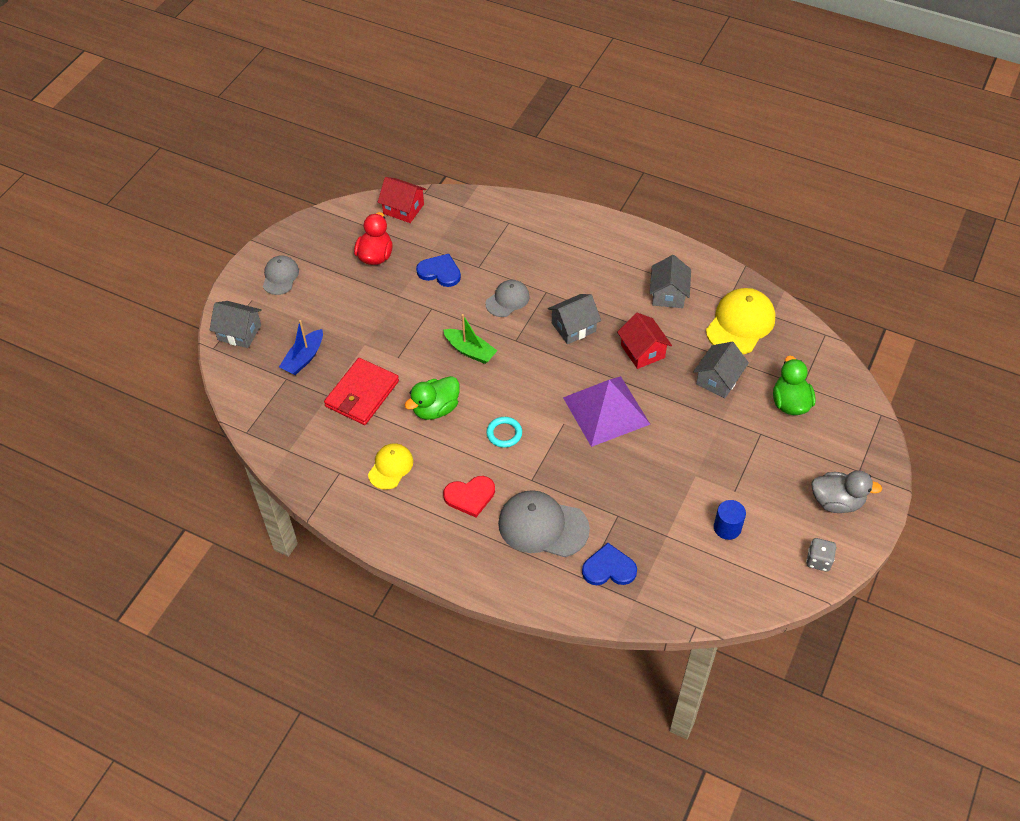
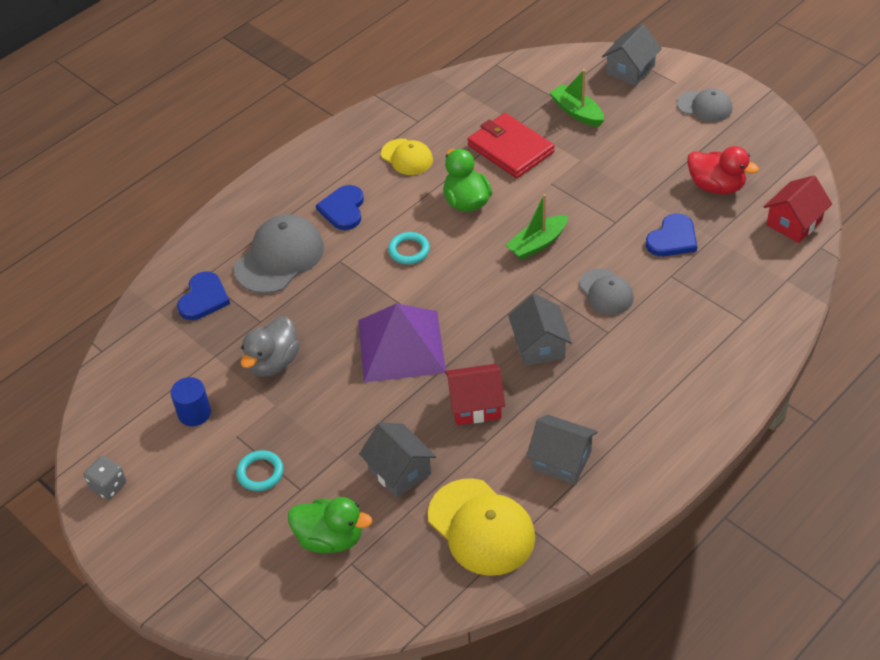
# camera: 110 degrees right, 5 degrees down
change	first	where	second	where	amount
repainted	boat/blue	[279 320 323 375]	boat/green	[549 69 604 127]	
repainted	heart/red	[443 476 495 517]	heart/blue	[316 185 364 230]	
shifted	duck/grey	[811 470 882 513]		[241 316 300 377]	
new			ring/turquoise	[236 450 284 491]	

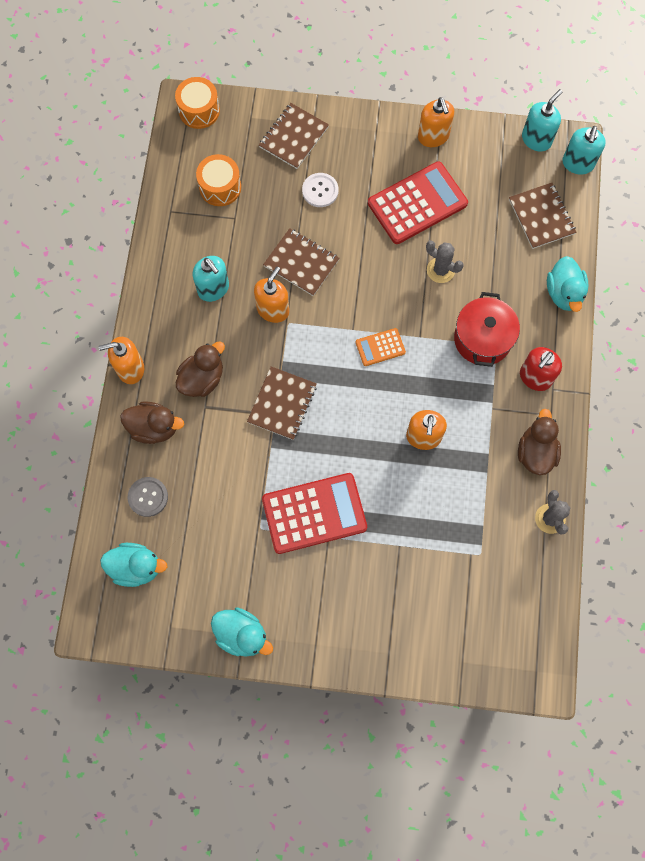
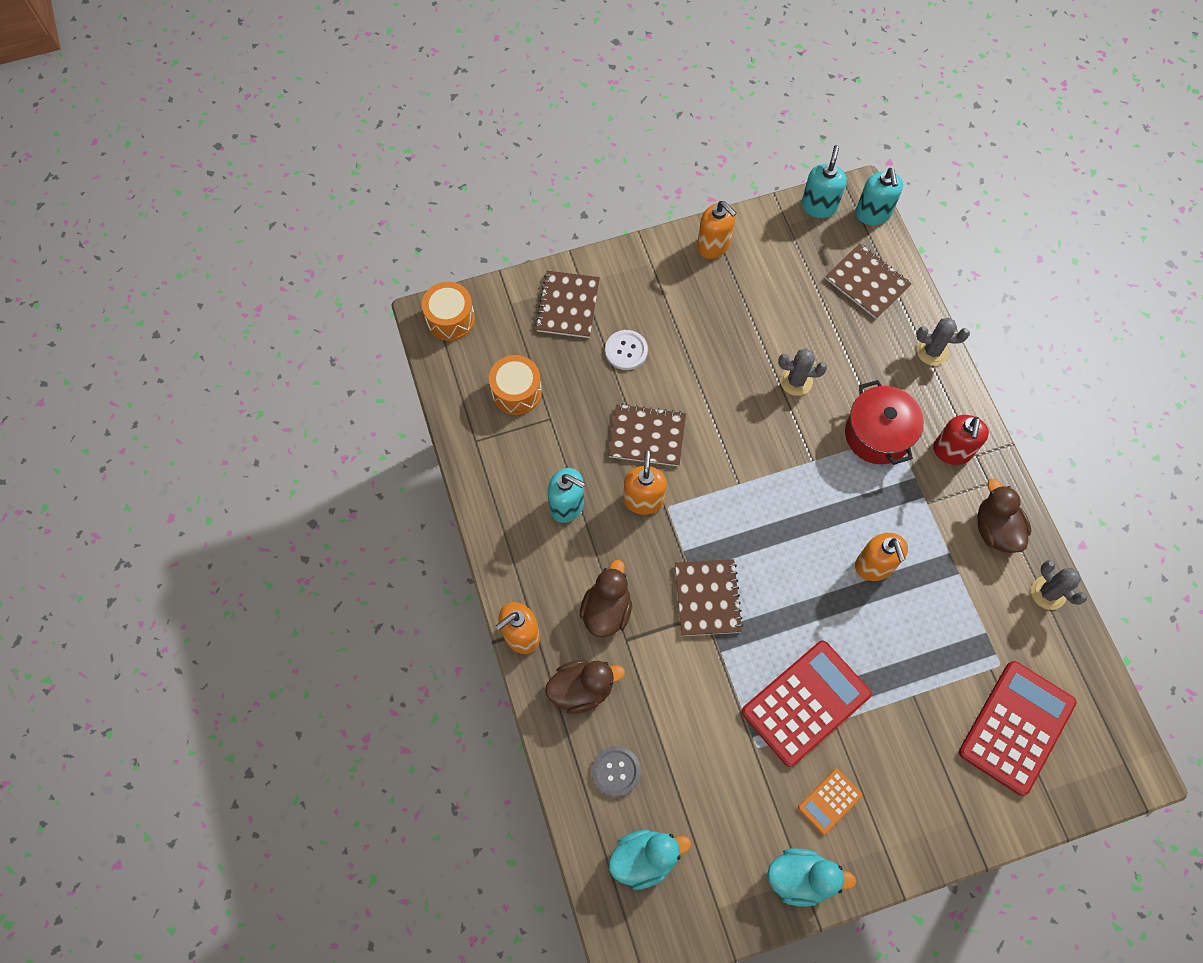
# camera: 25 degrees left, 5 degrees down
change	first	where	second	where	amount
shifted	calculator/orange	[356 328 406 366]		[798 768 863 835]	
shifted	calculator/red	[368 161 468 244]		[959 661 1076 796]	
swapped	duck/turquoise	[547 256 588 312]	cactus/grey	[916 318 970 365]	

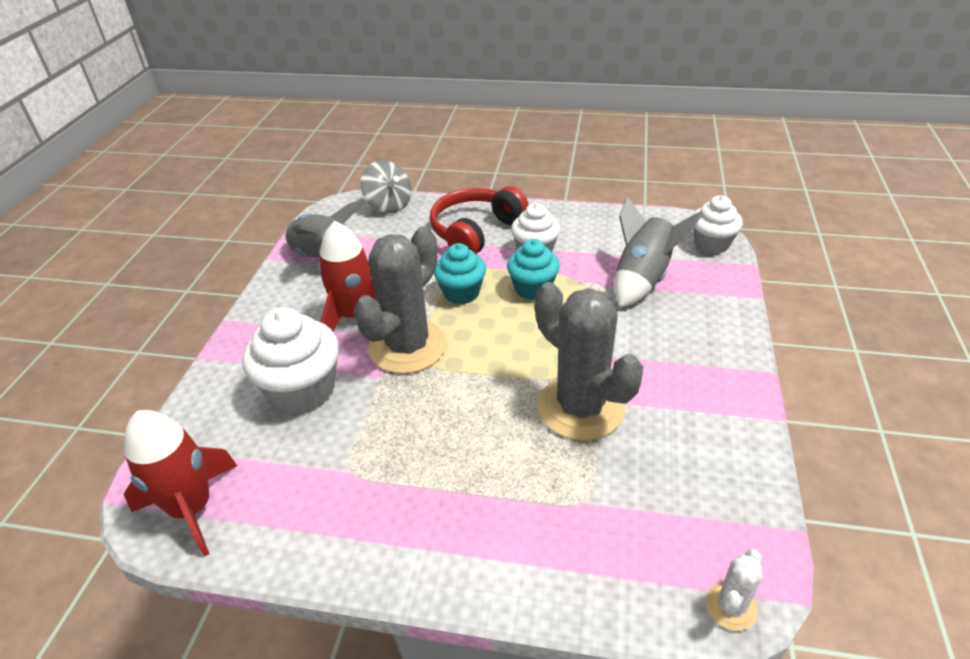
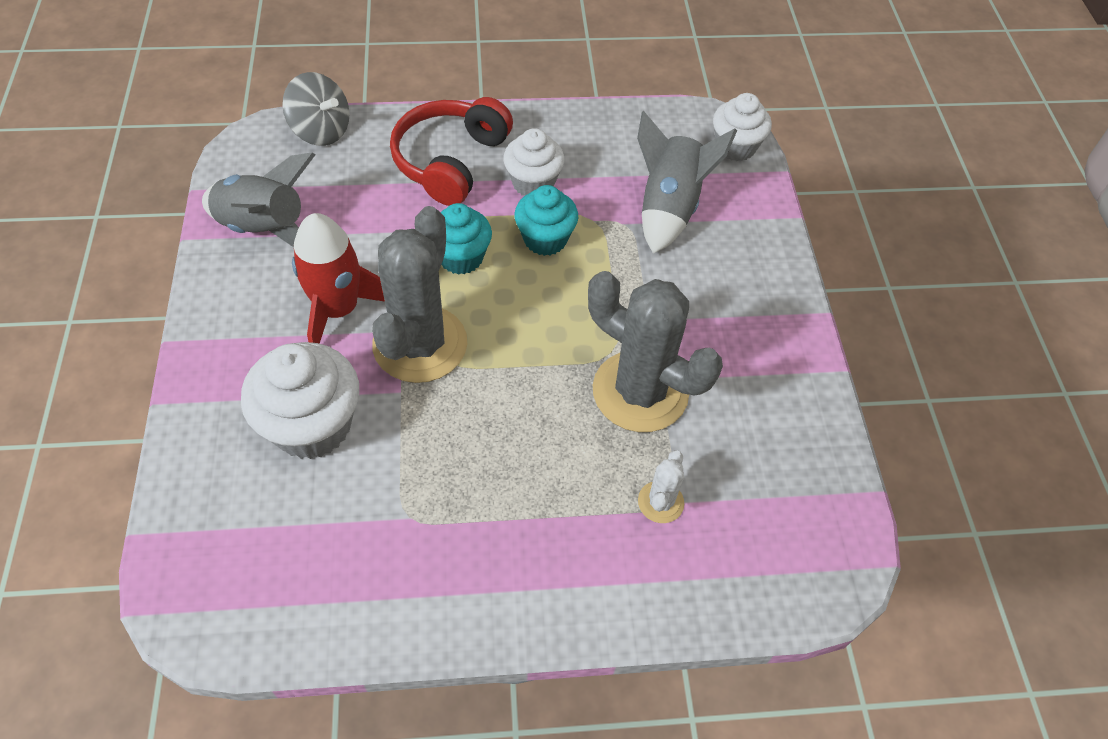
# camera: 20 degrees left, 15 degrees up
change	first	where	second	where	amount
gone	rocket/red	[124 410 237 556]			
shifted	cactus/white	[706 549 762 631]		[638 450 684 523]	

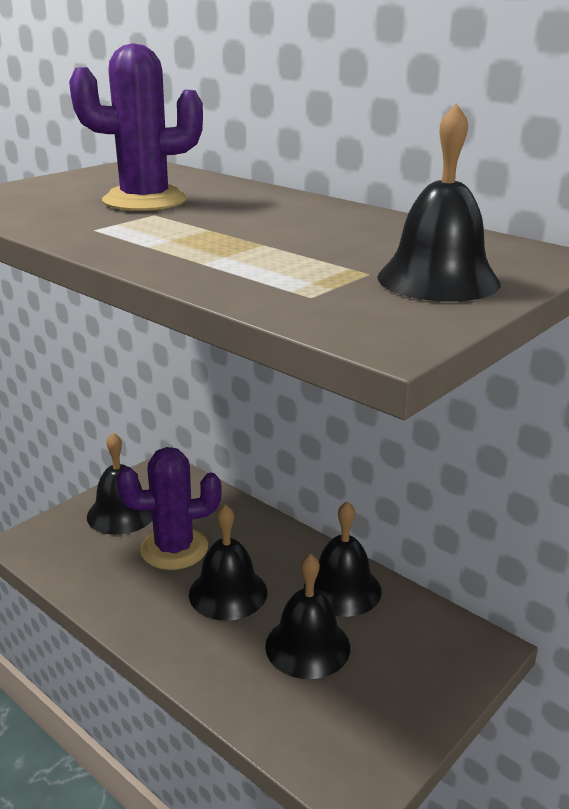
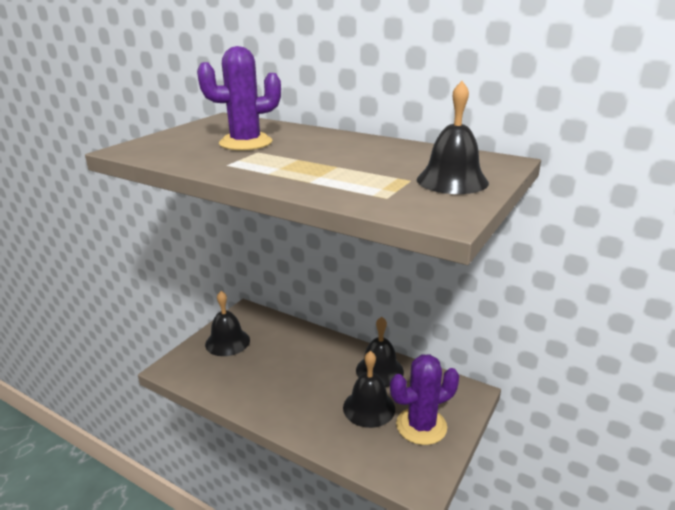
# camera: 10 degrees left, 0 degrees up
change	first	where	second	where	amount
shifted	cactus/purple	[117 447 222 570]		[390 354 459 445]	
gone	bell/black	[189 504 267 621]			

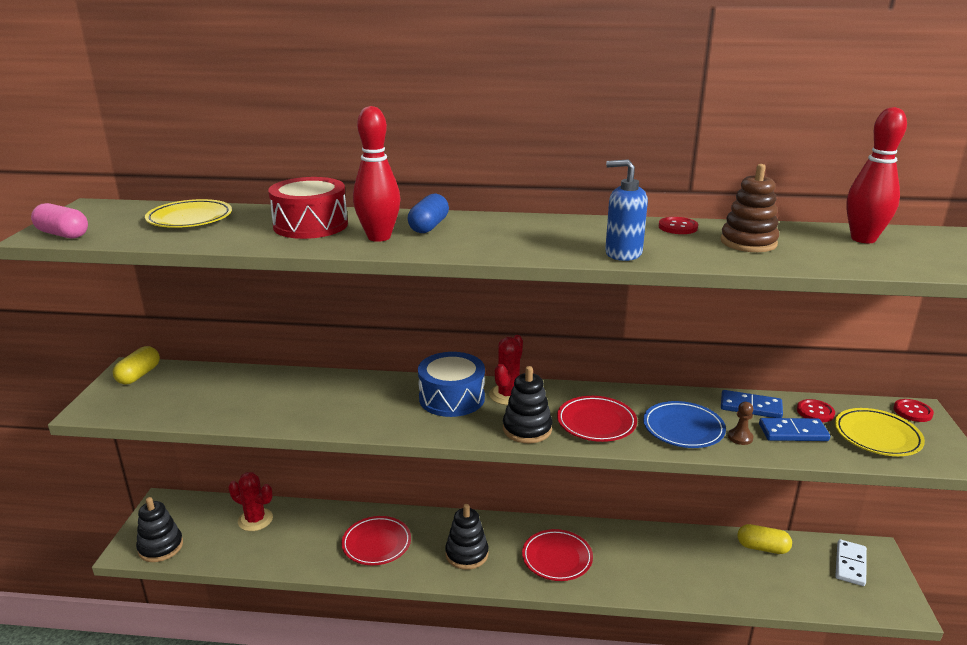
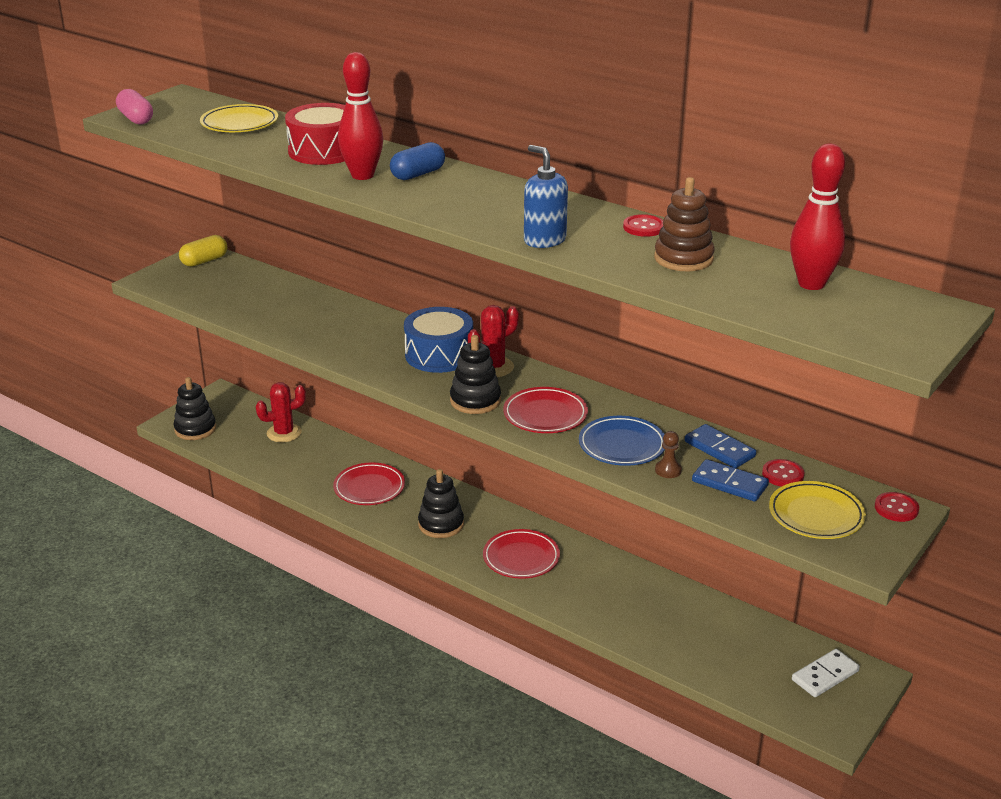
# camera: 30 degrees right, 5 degrees up
change	first	where	second	where	amount
rotated	cactus/red	[229 472 273 531]		[256 382 306 442]	75 degrees counterclockwise
gone	capsule/yellow	[738 524 792 554]			

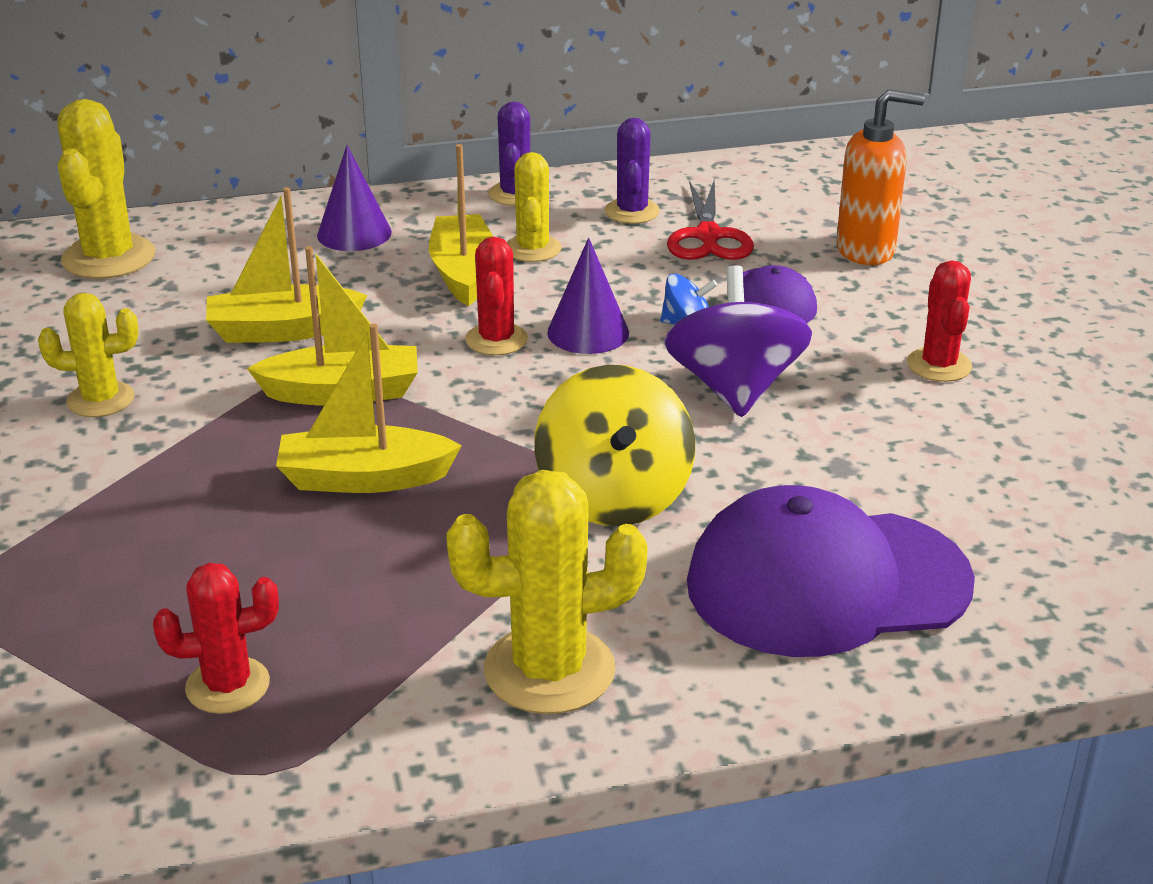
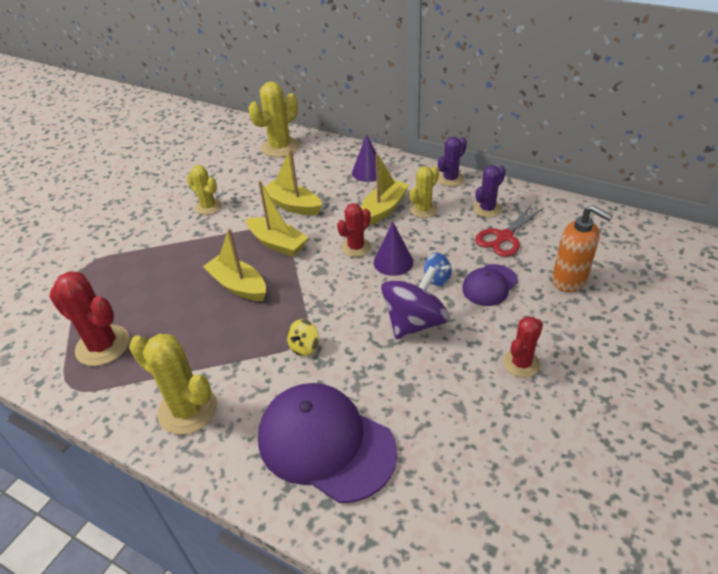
# camera: 45 degrees right, 10 degrees up
change	first	where	second	where	amount
scaled	cactus/red	[153 563 279 714]		[49 271 130 366]	x1.60
scaled	spinning top/yellow	[534 365 695 526]		[287 319 319 356]	x0.48

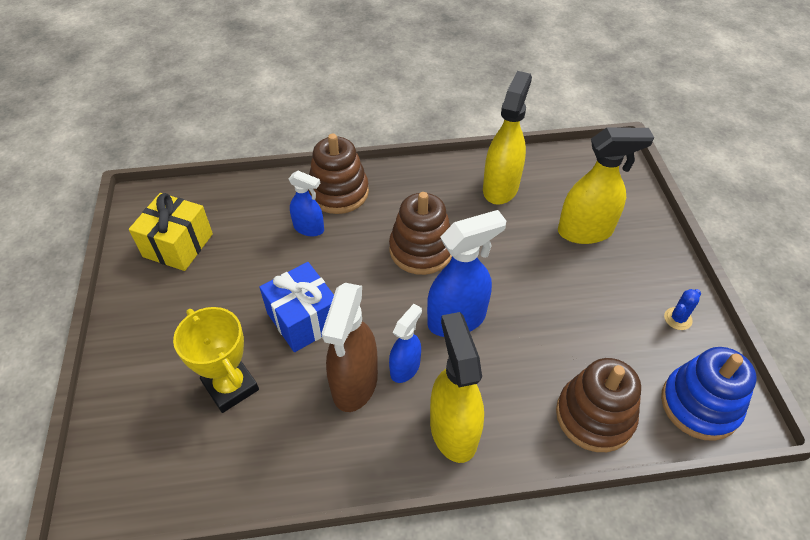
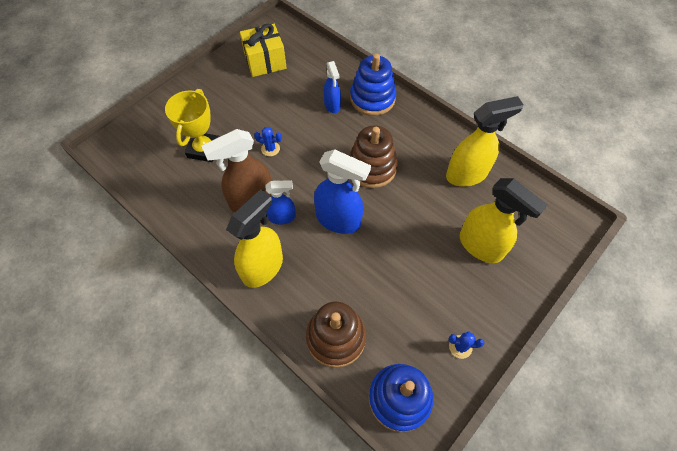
# camera: 50 degrees right, 10 degrees up
change	first	where	second	where	amount
swapped	gift/blue	[259 262 334 352]	cactus/blue	[254 127 282 156]	
repainted	stacking toy/brown	[308 134 369 214]	stacking toy/blue	[350 54 396 116]	

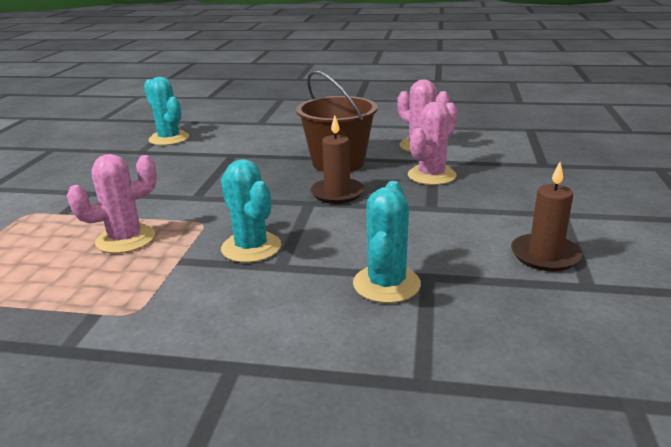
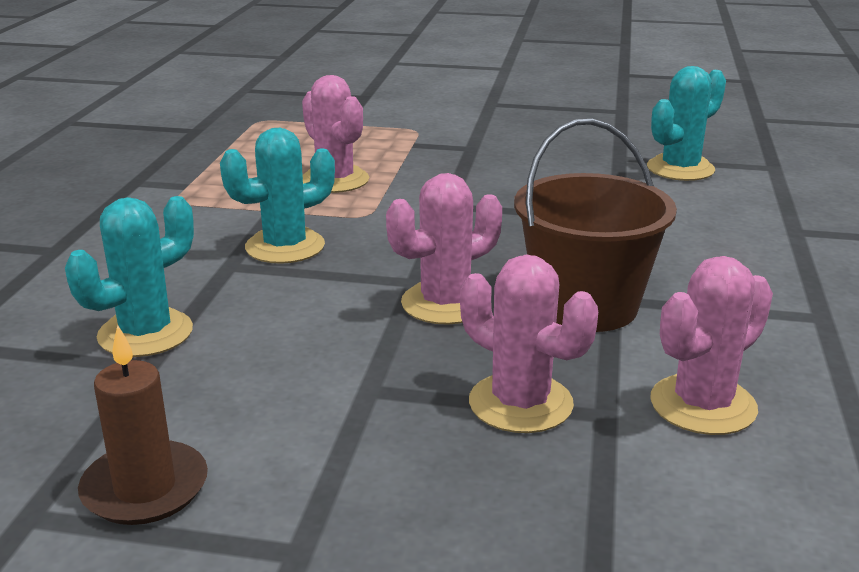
# camera: 90 degrees right, 0 degrees up
change	first	where	second	where	amount
swapped	candle/brown	[310 115 364 204]	cactus/pink	[386 173 502 325]	
rotated	cactus/turquoise	[353 181 421 303]		[65 196 194 357]	60 degrees counterclockwise

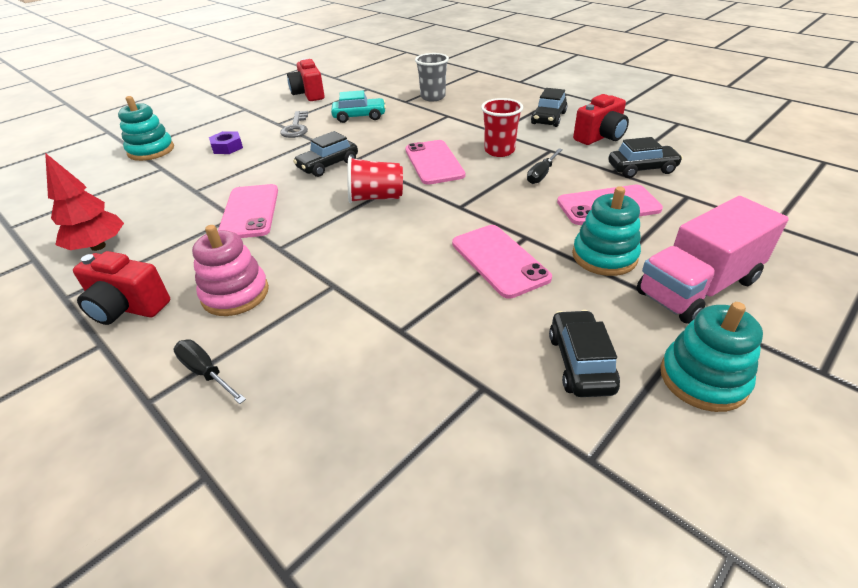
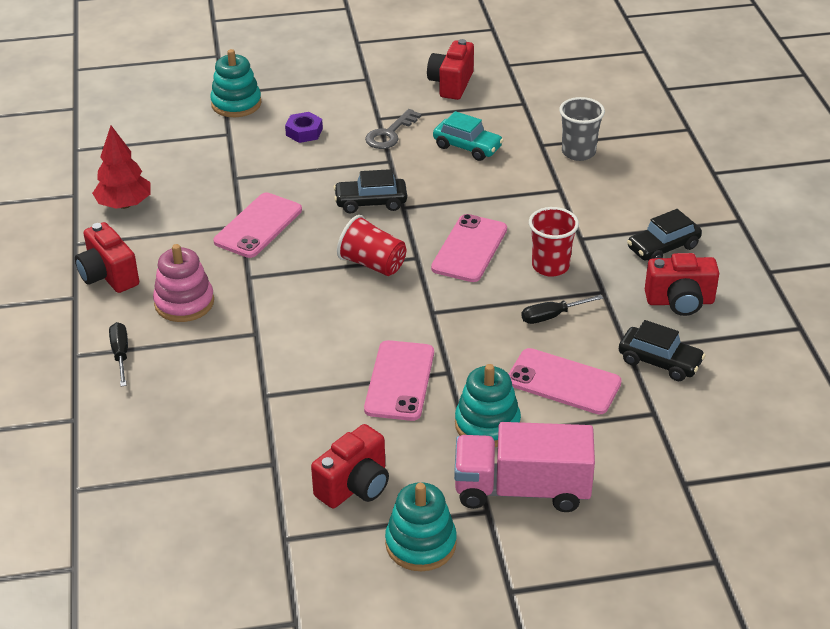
# camera: 35 degrees right, 0 degrees up
change	first	where	second	where	amount
swapped	car/black	[549 310 620 397]	camera/red	[311 424 389 508]	

